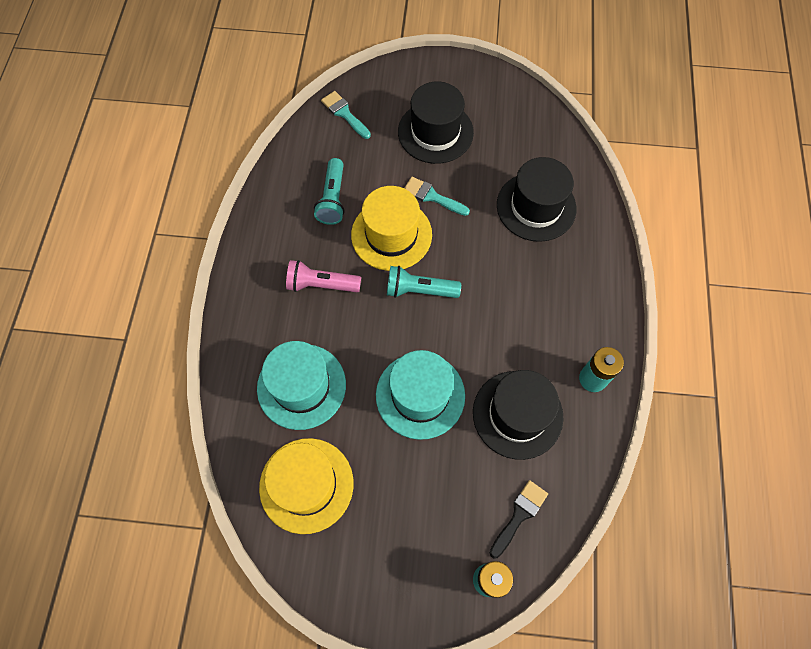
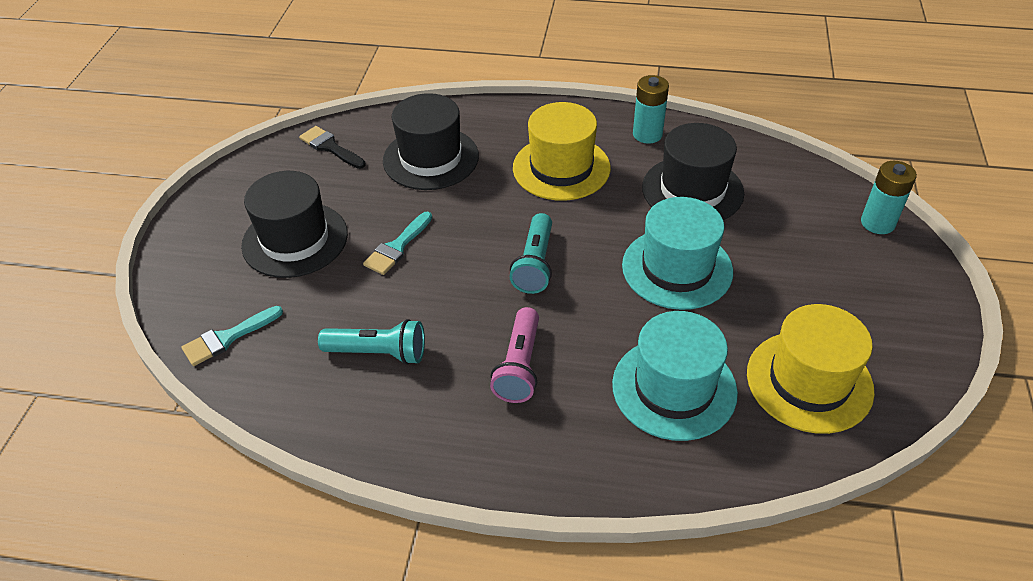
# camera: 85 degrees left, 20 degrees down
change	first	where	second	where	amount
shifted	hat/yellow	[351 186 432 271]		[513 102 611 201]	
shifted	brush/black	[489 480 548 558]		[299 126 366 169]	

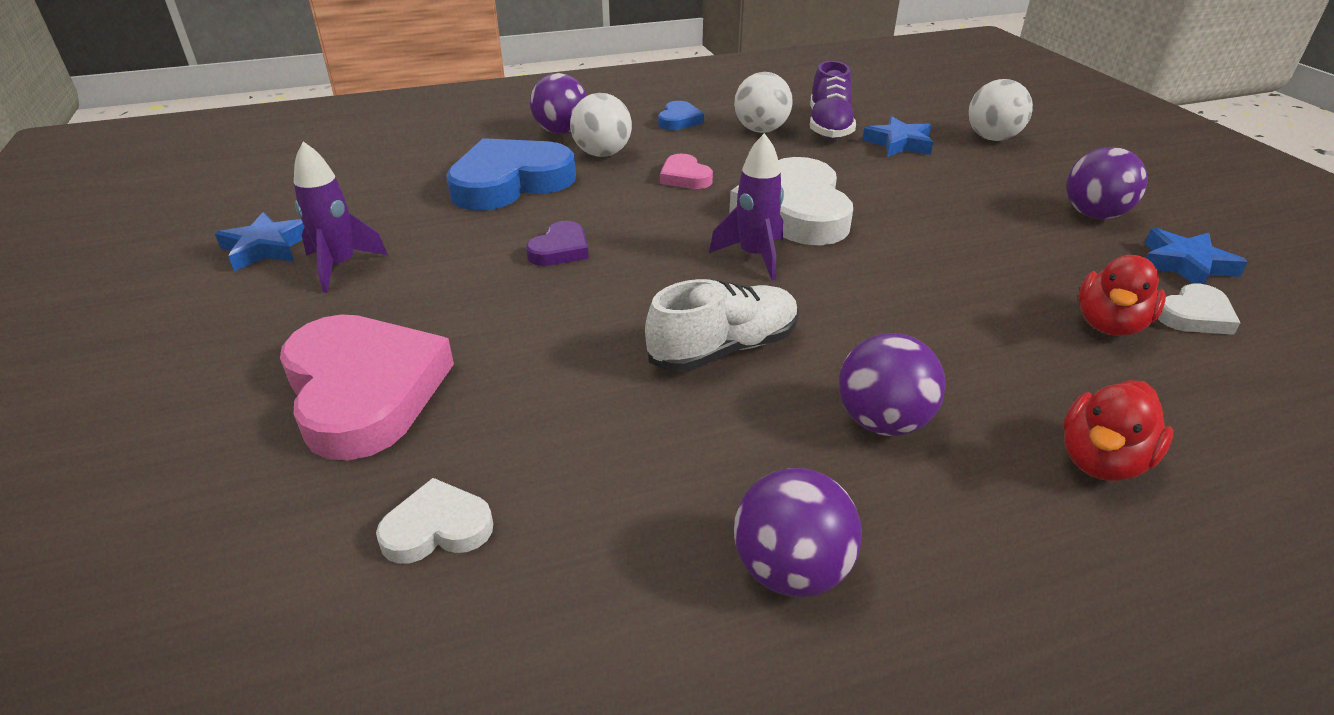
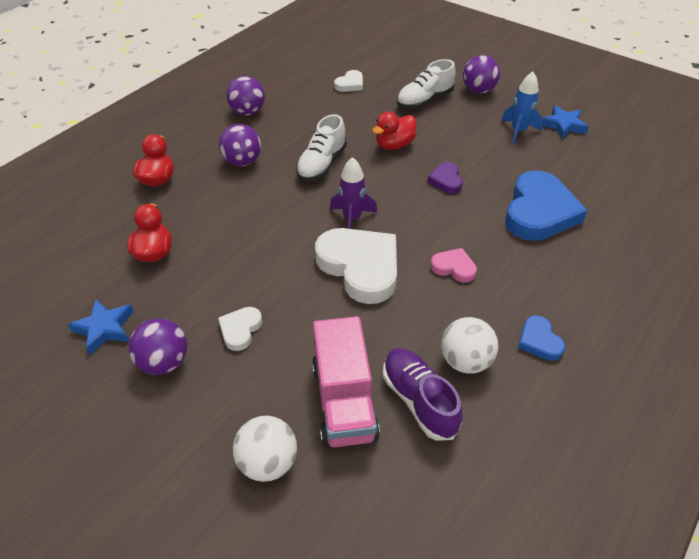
# camera: 145 degrees right, 10 degrees up
change	first	where	second	where	amount
swapped	heart/pink	[280 314 454 460]	shoe/white	[397 59 456 109]	
repainted	rocket/purple	[294 141 388 293]	rocket/blue	[501 71 543 145]	
shifted	ball/purple	[530 73 587 134]		[463 55 500 93]	
gone	ball/white	[570 93 632 157]			
swapped	star/blue	[862 116 934 157]	truck/pink	[312 316 380 448]	
shifted	heart/white	[1158 283 1241 335]		[218 307 262 351]	
new			duck/red	[372 112 416 150]	

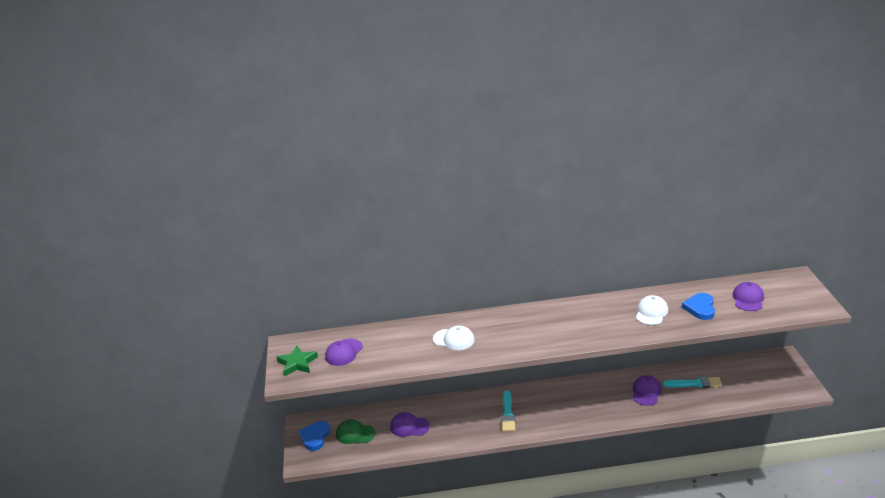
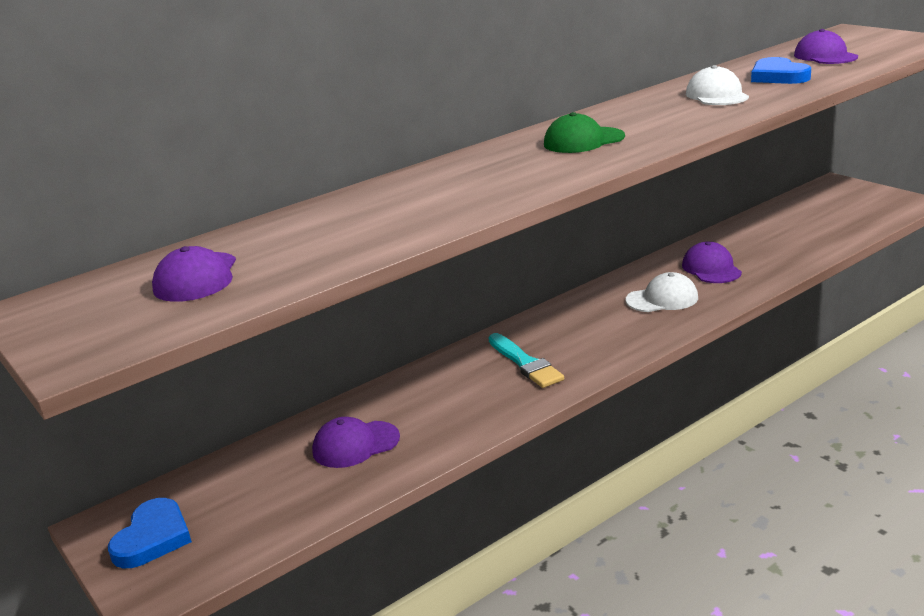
# camera: 30 degrees left, 5 degrees down
change	first	where	second	where	amount
gone	star/green	[276 346 318 376]			
rotated	heart/blue	[298 421 330 451]		[108 498 192 569]	150 degrees counterclockwise
shifted	cap/green	[336 419 376 444]		[544 112 625 153]	
shifted	cap/white	[433 326 475 350]		[626 272 698 312]	
gone	brush/turquoise	[663 376 722 388]			

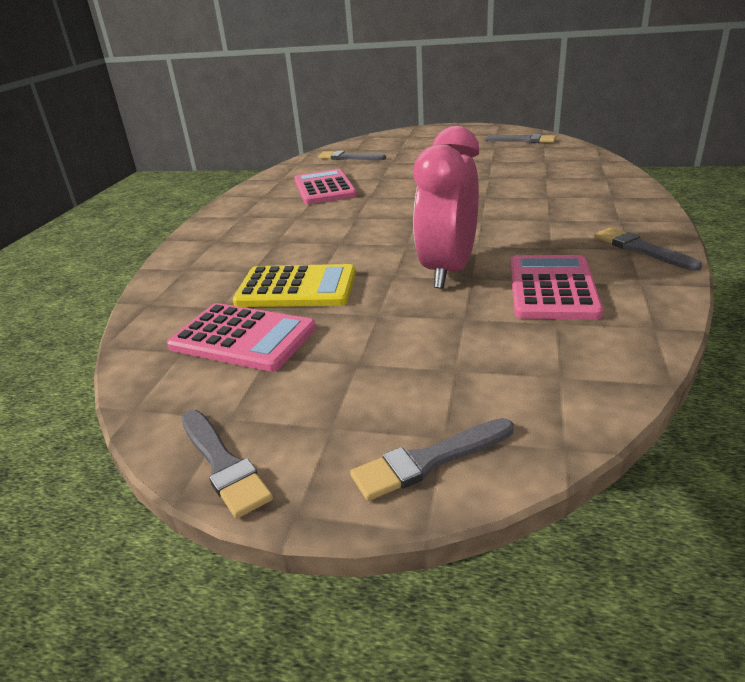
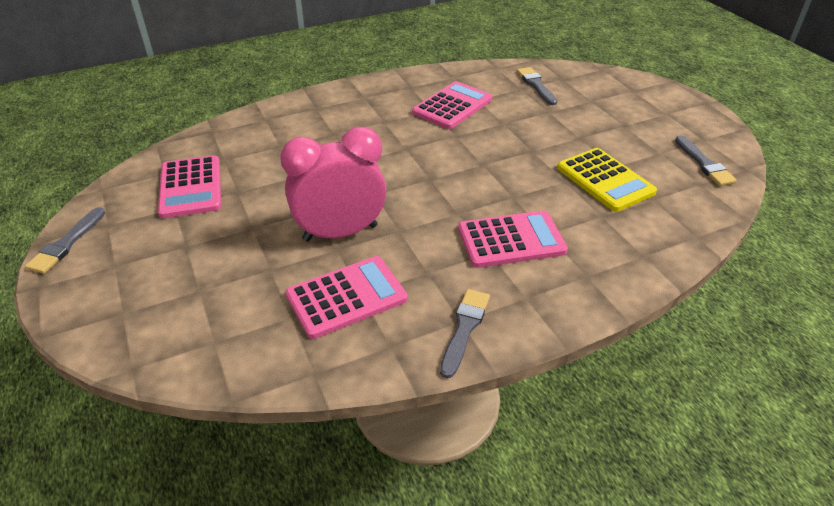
# camera: 50 degrees right, 10 degrees up
change	first	where	second	where	amount
shifted	calculator/yellow	[233 264 356 307]		[557 148 657 212]	
gone	brush/grey	[350 418 514 501]			
new			calculator/pink	[458 211 568 268]	

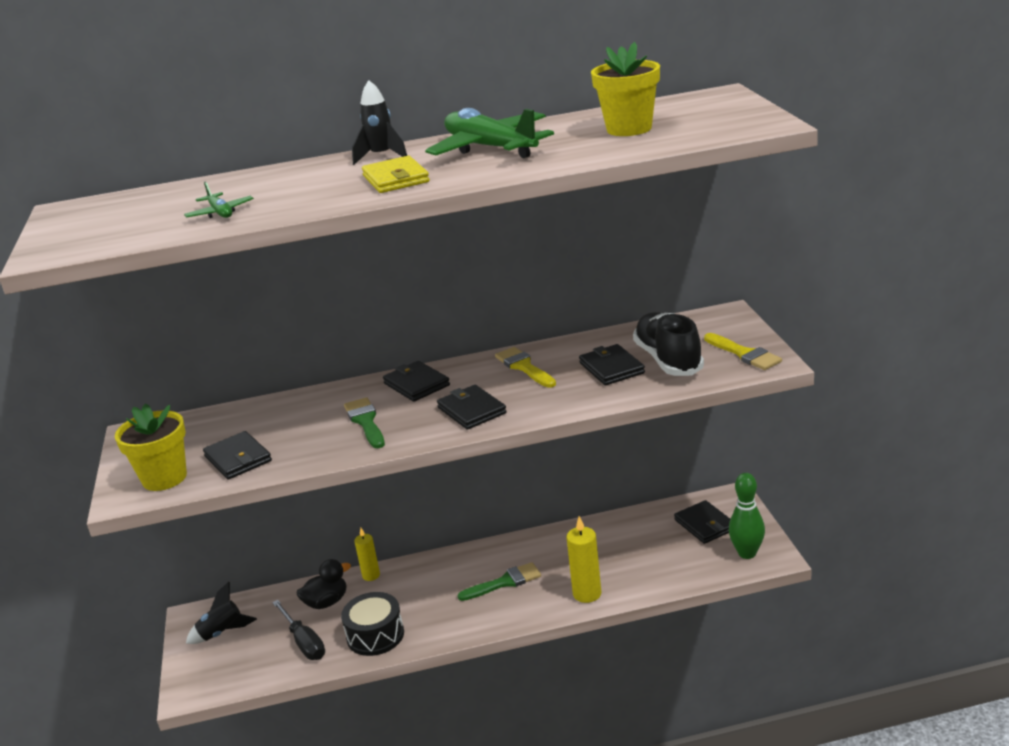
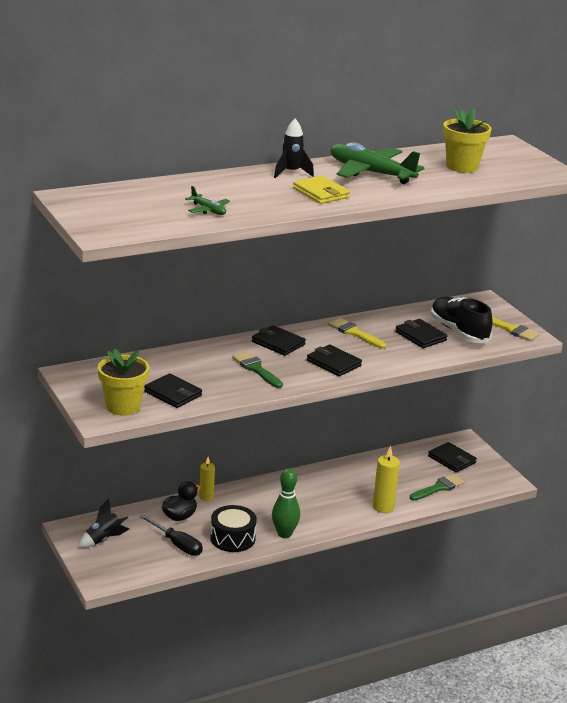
# camera: 20 degrees left, 0 degrees up
change	first	where	second	where	amount
shifted	brush/green	[457 562 541 601]		[410 474 465 501]	
shifted	bowling pin/green	[729 473 765 559]		[272 468 300 538]	

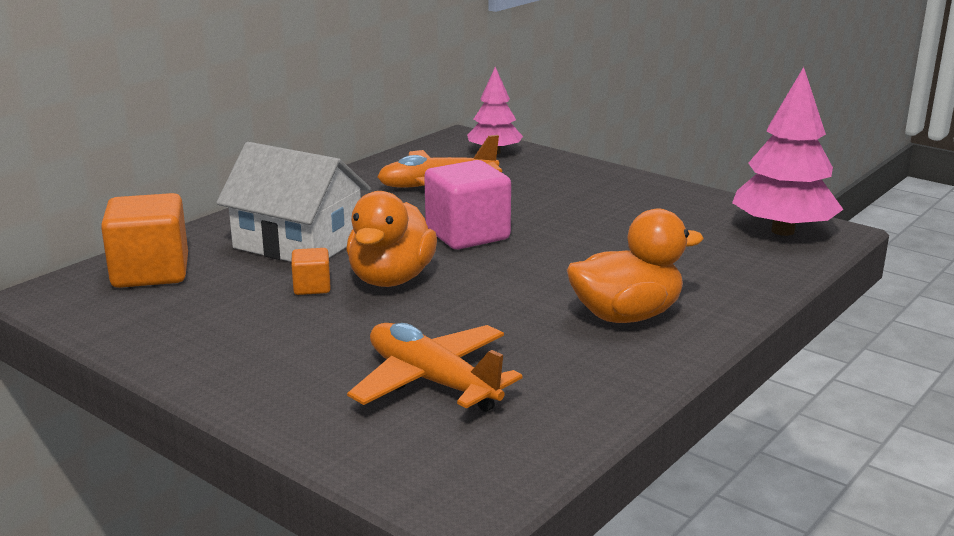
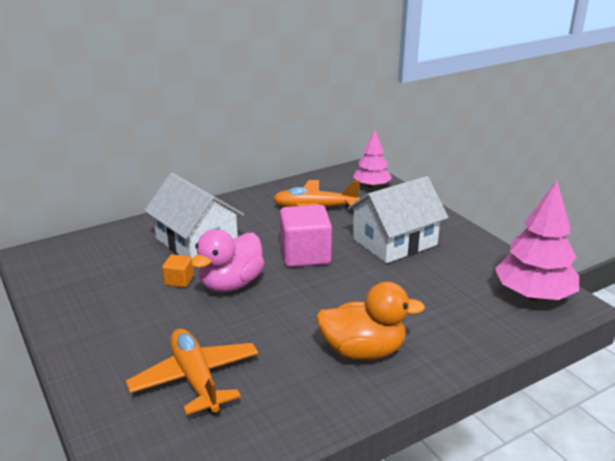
# camera: 20 degrees right, 5 degrees up
change	first	where	second	where	amount
gone	cube/orange	[101 193 188 288]			
repainted	duck/orange	[346 191 437 287]	duck/pink	[191 229 264 292]	
new			house/white	[347 176 448 263]	

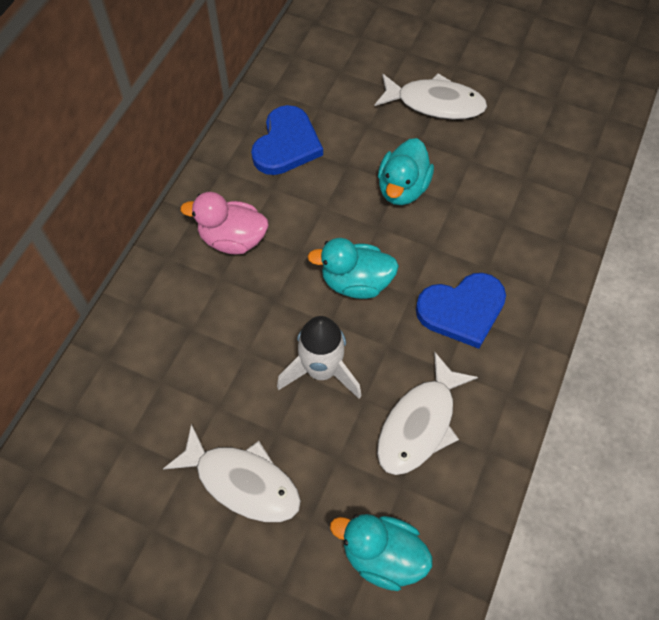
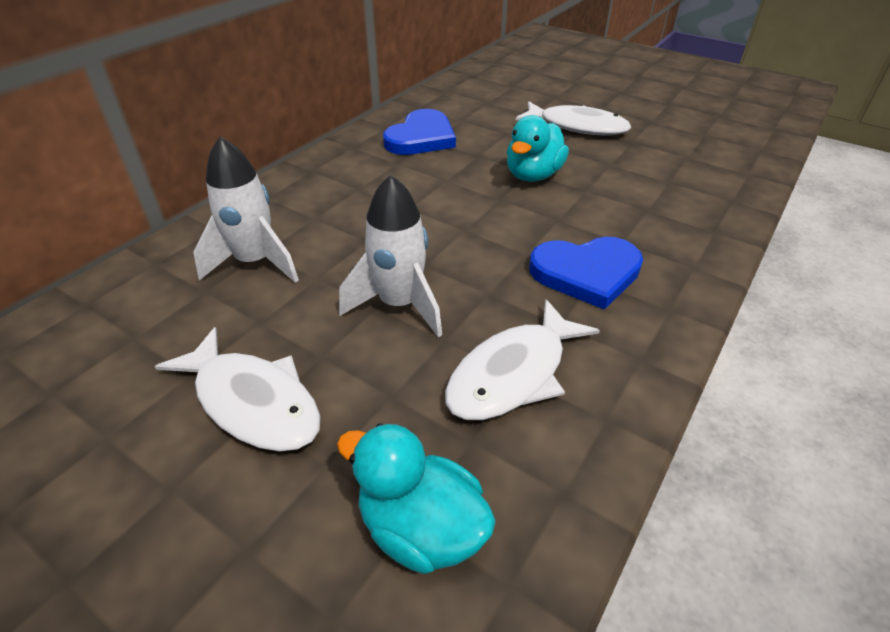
# camera: 10 degrees right, 20 degrees down
change	first	where	second	where	amount
gone	duck/pink	[180 192 269 254]			
gone	duck/turquoise	[307 238 399 299]			
new			rocket/white	[193 136 299 283]	

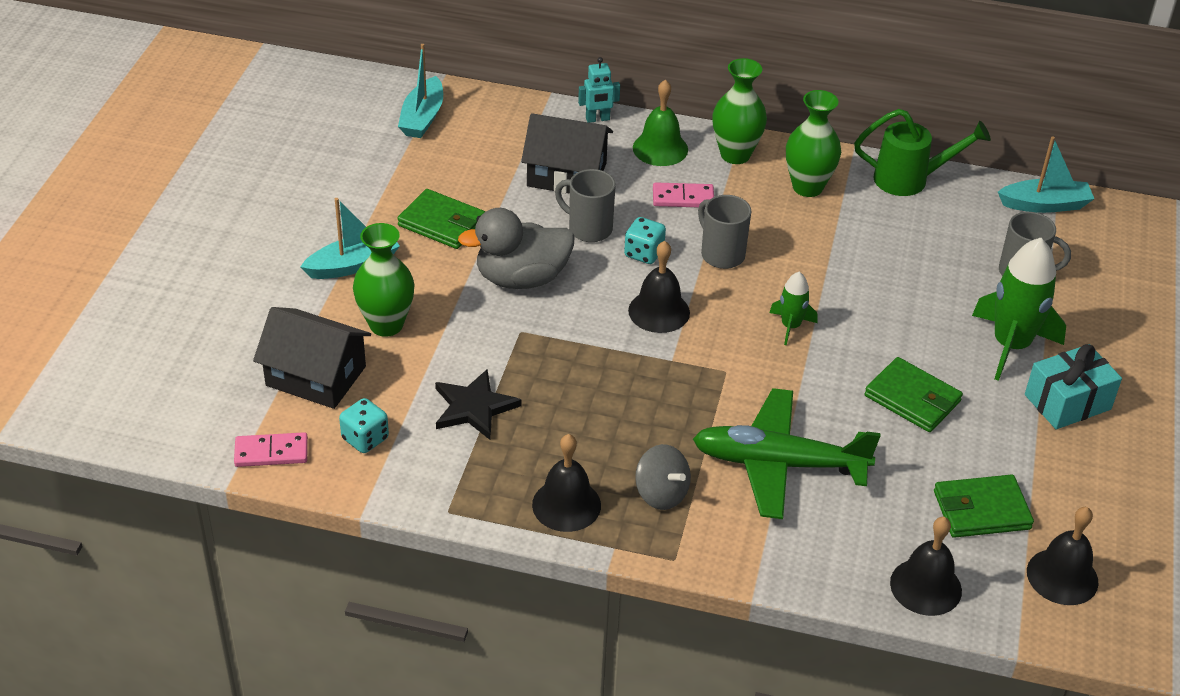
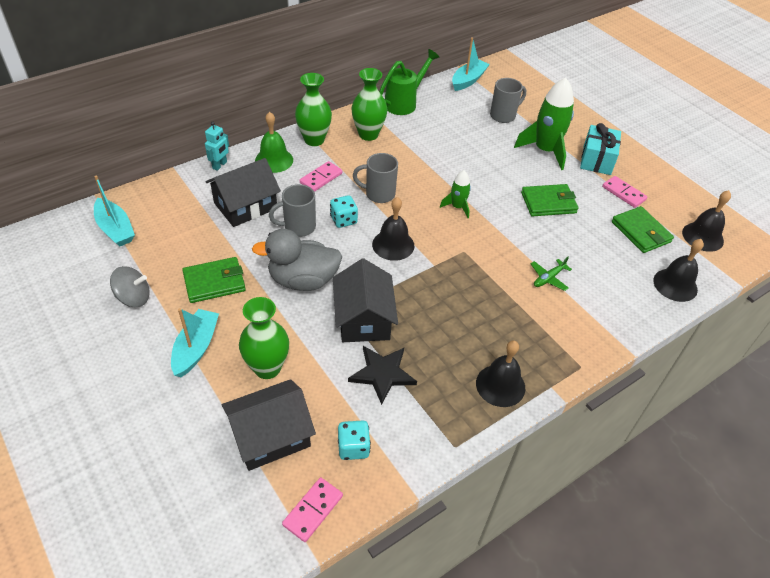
# camera: 50 degrees left, 5 degrees up
change	first	where	second	where	amount
rotated	duck/grey	[458 208 575 289]		[252 229 342 291]	60 degrees clockwise
shifted	spinning top/grey	[635 444 691 510]		[110 266 150 307]	
scaled	plane/green	[693 388 880 519]		[530 257 572 291]	x0.41
rotated	wallet/green	[934 474 1034 538]		[612 206 674 253]	60 degrees counterclockwise
new			house/black	[333 258 398 342]	
new			domino/pink	[602 176 647 208]	

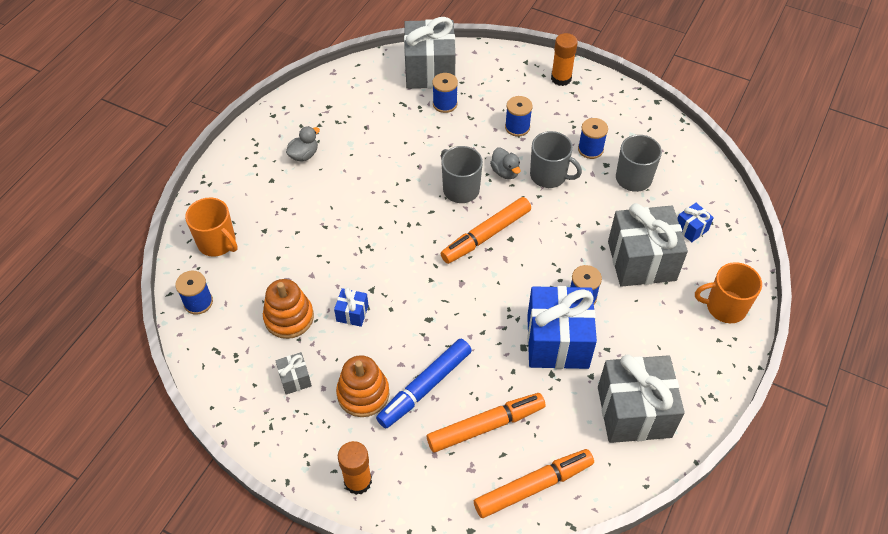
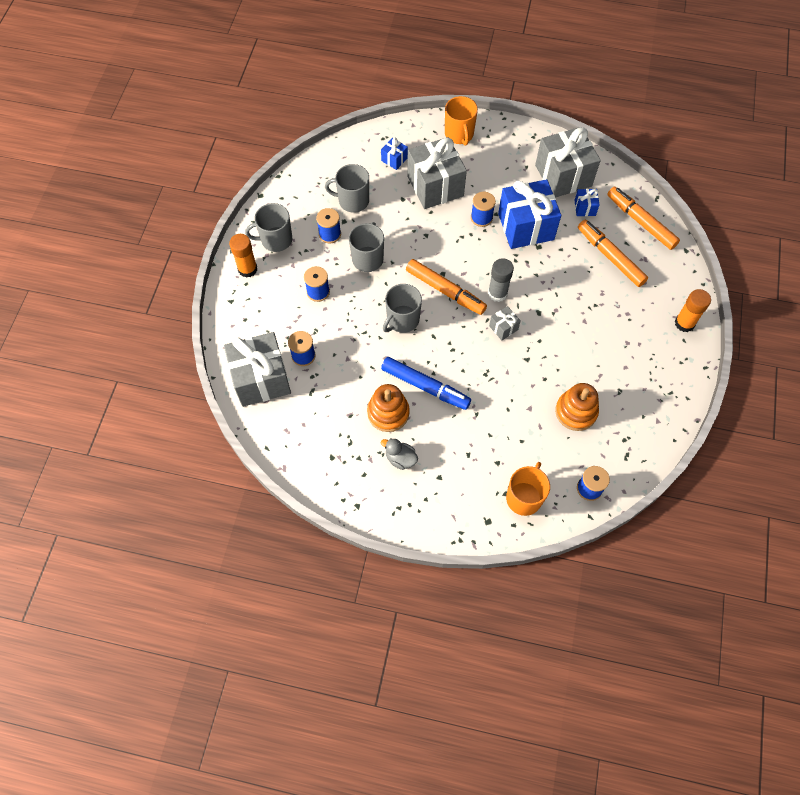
# camera: 105 degrees left, 10 degrees up
change	first	where	second	where	amount
shifted	gift/grey	[275 352 312 395]		[489 306 521 340]	
shifted	gift/blue	[334 287 369 327]		[574 189 600 216]	
shifted	stacking toy/orange	[336 355 389 417]		[367 384 409 432]	
shifted	marker/blue	[376 339 472 428]		[381 357 471 410]	
gone	duck/grey	[490 147 521 179]			
new			mug/grey	[245 203 292 252]	
new			glue stick/grey	[488 258 514 302]	

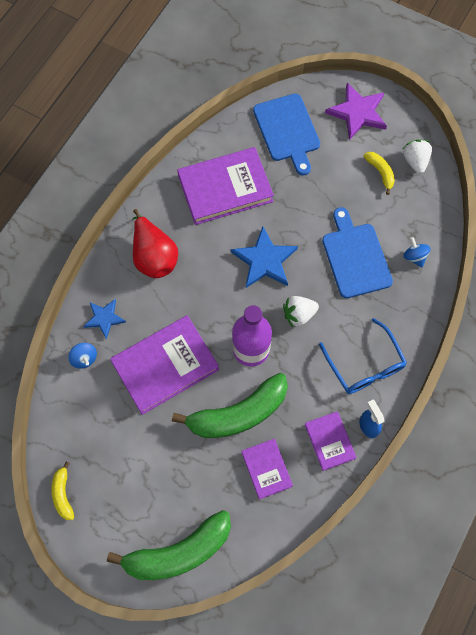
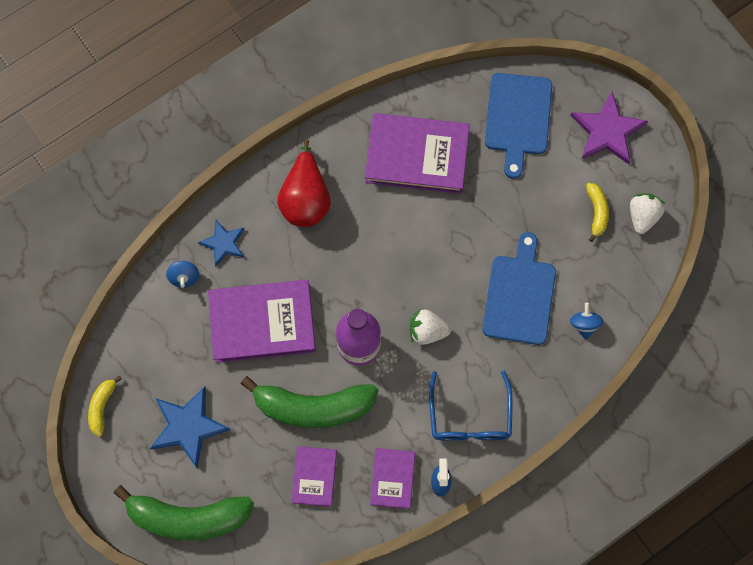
# camera: 25 degrees right, 5 degrees up
change	first	where	second	where	amount
shifted	star/blue	[231 226 298 288]		[150 386 231 469]	

